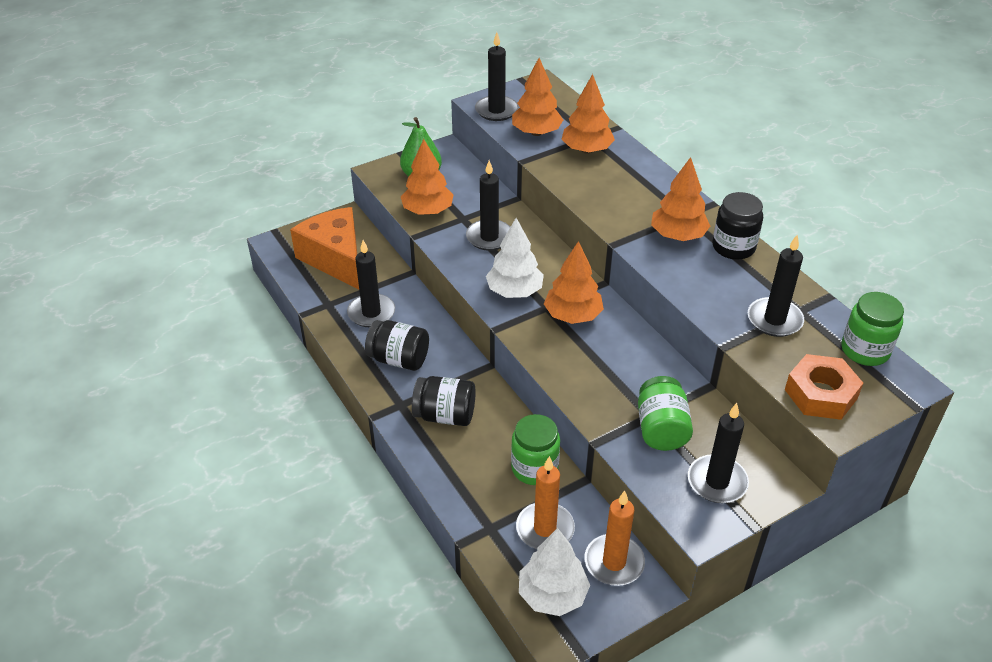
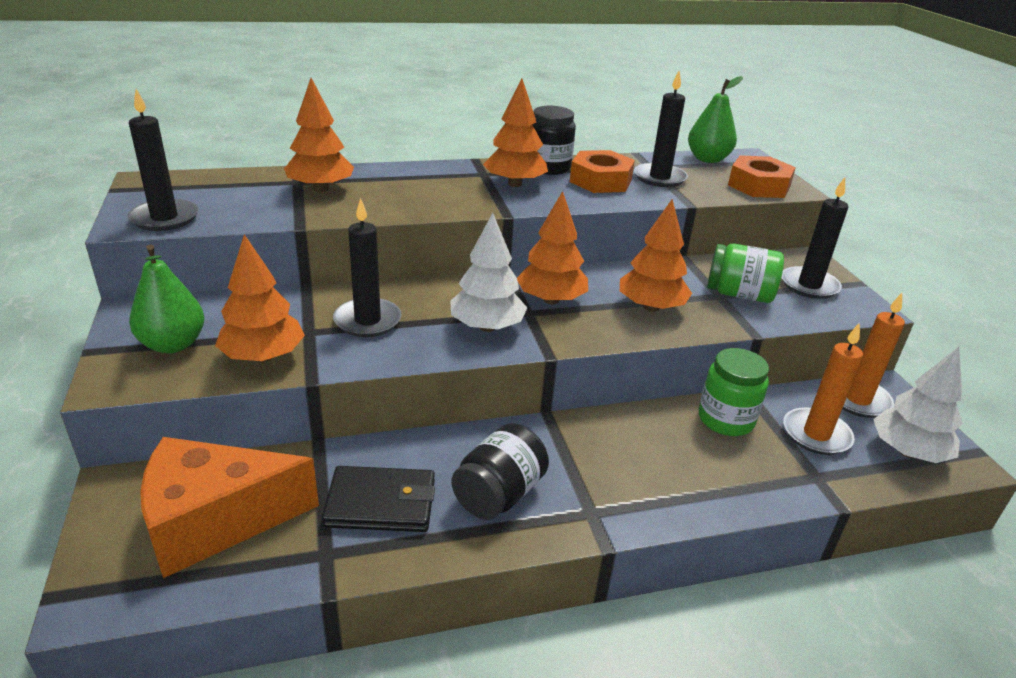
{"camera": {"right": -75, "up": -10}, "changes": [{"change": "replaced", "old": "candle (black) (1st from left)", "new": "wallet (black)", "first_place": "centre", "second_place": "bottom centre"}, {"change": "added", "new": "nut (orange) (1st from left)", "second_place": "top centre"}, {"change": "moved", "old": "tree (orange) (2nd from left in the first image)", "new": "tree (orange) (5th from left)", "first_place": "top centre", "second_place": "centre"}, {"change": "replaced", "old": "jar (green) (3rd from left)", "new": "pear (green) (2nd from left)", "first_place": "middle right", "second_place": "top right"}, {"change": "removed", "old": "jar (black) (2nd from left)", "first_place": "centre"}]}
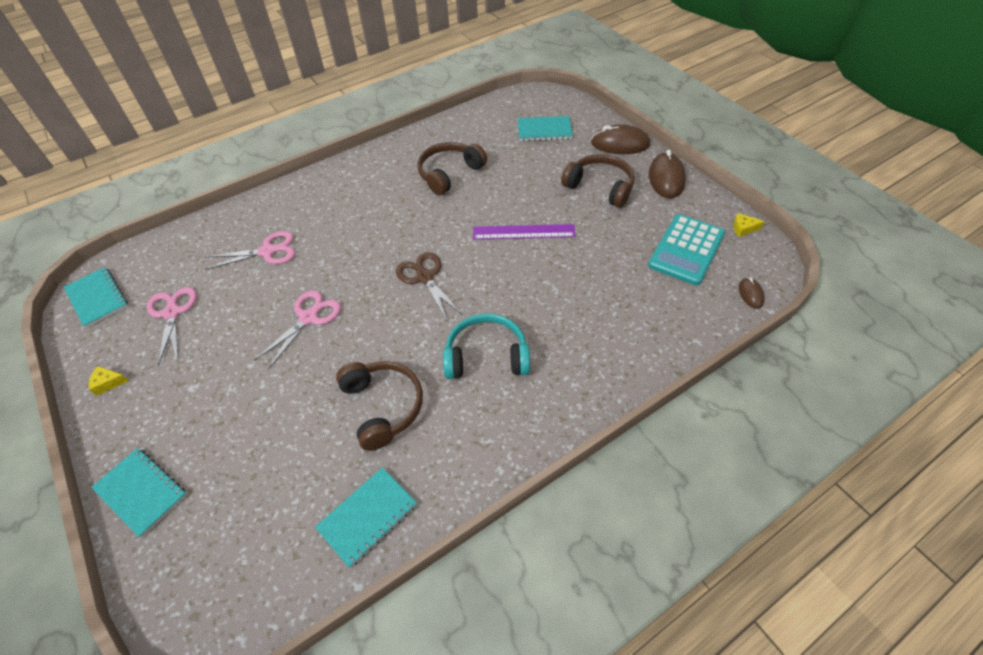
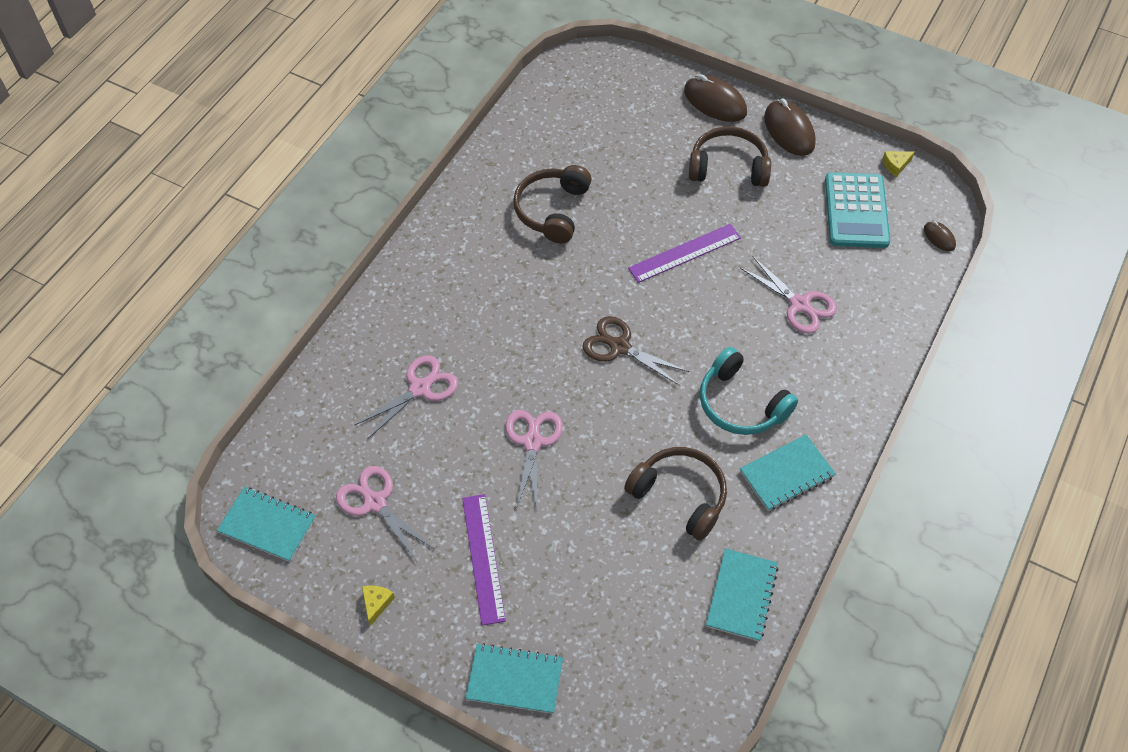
{"camera": {"right": -30, "up": 5}, "changes": [{"change": "turned", "old": "cheese (yellow) (1st from left)", "first_place": "middle left", "second_place": "bottom centre", "degrees": 135}, {"change": "added", "new": "ruler (purple) (1st from left)", "second_place": "bottom centre"}, {"change": "turned", "old": "mouse (brown) (1st from left)", "first_place": "top centre", "second_place": "top centre", "degrees": 60}, {"change": "turned", "old": "headphones (turquoise)", "first_place": "centre", "second_place": "centre", "degrees": -105}, {"change": "added", "new": "scissors (pink) (4th from left)", "second_place": "middle right"}, {"change": "moved", "old": "notebook (turquoise) (4th from left)", "first_place": "top centre", "second_place": "middle right"}]}
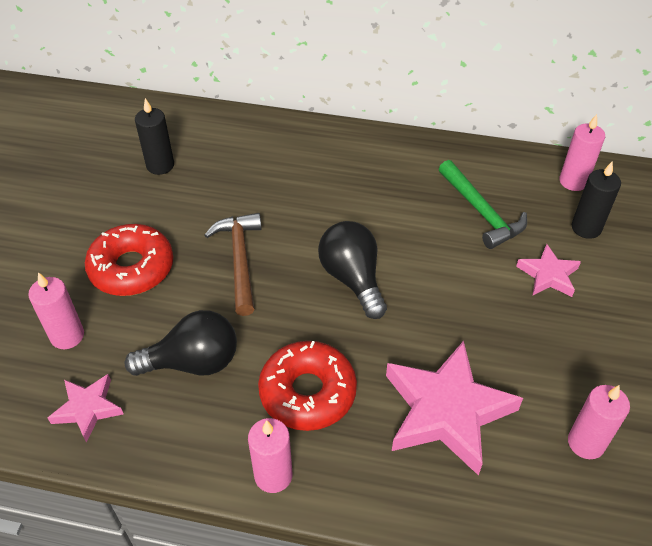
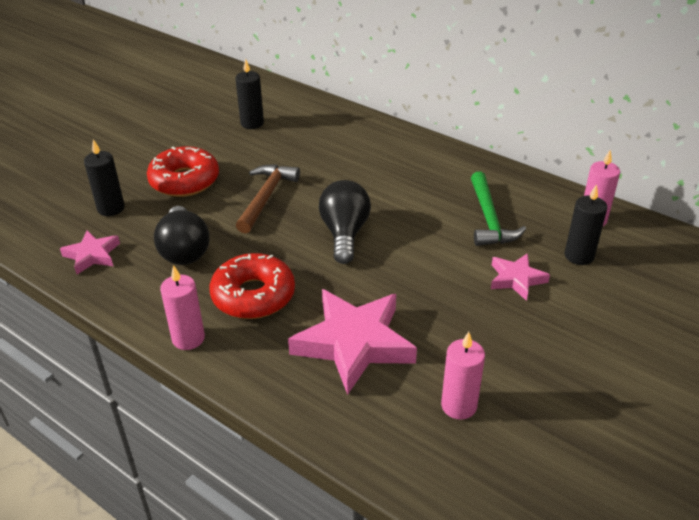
{"camera": {"right": 25, "up": -10}, "changes": [{"change": "recoloured", "old": "candle (pink) (1st from left)", "new": "candle (black) (1st from left)", "first_place": "middle left", "second_place": "middle left"}, {"change": "turned", "old": "light bulb (black) (1st from left)", "first_place": "middle left", "second_place": "middle left", "degrees": 60}]}
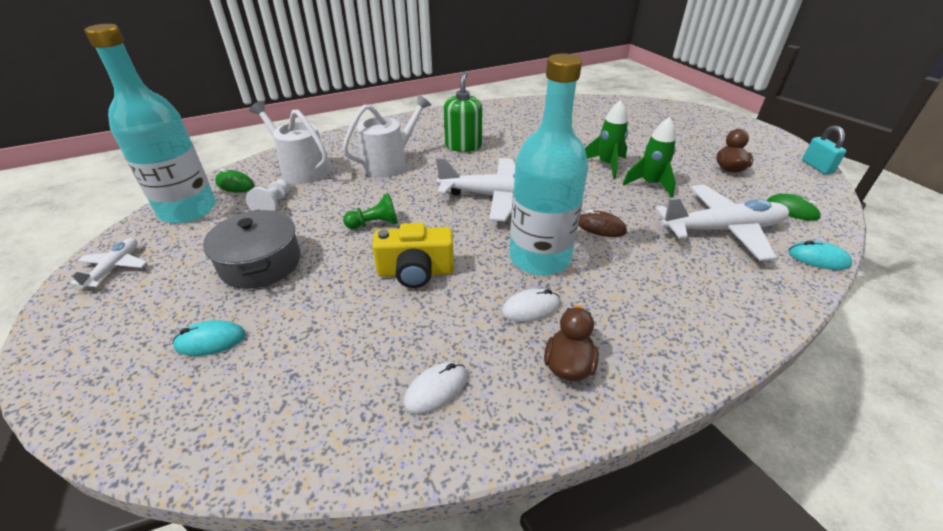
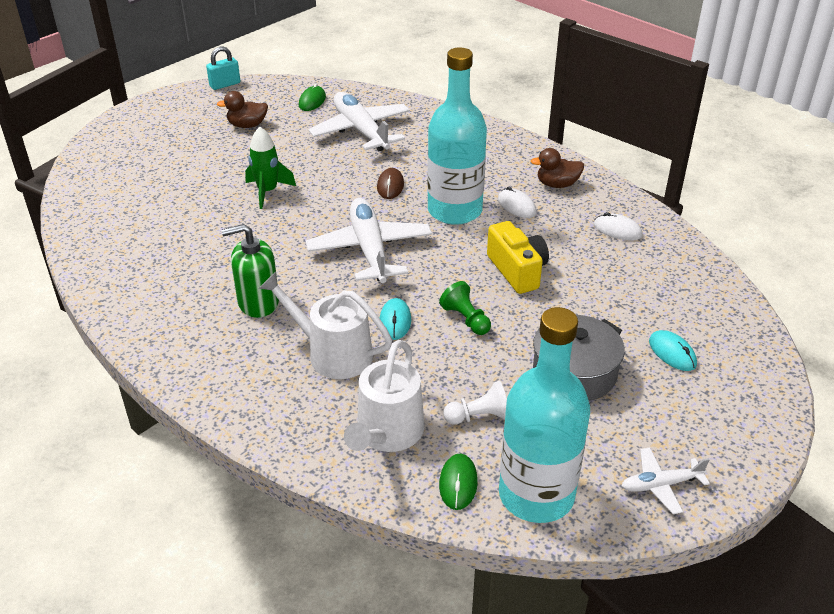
{"camera": {"right": -110, "up": 0}, "changes": [{"change": "moved", "old": "mouse (turquoise) (2nd from left in the first image)", "new": "mouse (turquoise) (1st from left)", "first_place": "middle right", "second_place": "centre"}, {"change": "removed", "old": "rocket (green) (2nd from left)", "first_place": "top right"}]}
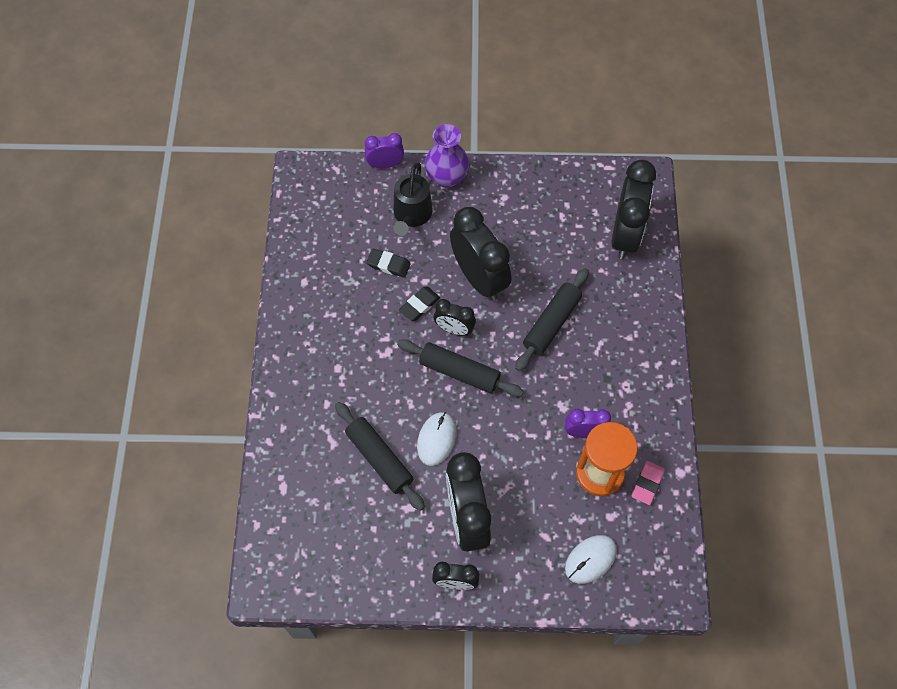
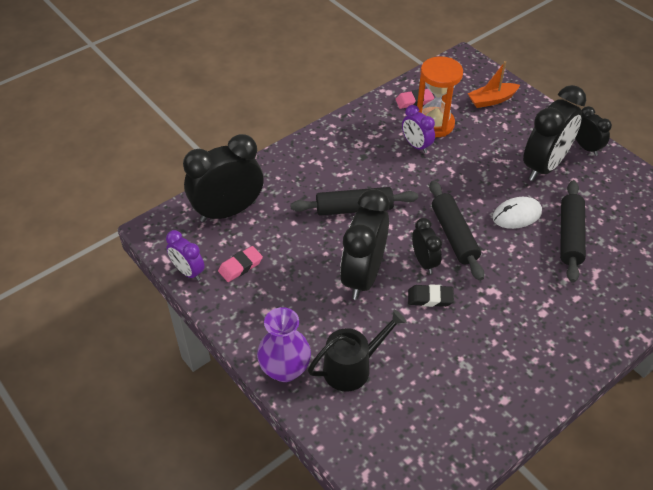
{"camera": {"right": -130, "up": -15}, "changes": [{"change": "moved", "old": "clock (purple) (1st from left)", "first_place": "top centre", "second_place": "middle left"}, {"change": "added", "new": "eraser (pink) (1st from left)", "second_place": "centre"}, {"change": "replaced", "old": "mouse (white) (2nd from left)", "new": "boat (orange)", "first_place": "bottom centre", "second_place": "top right"}, {"change": "removed", "old": "eraser (black) (1st from left)", "first_place": "centre"}]}
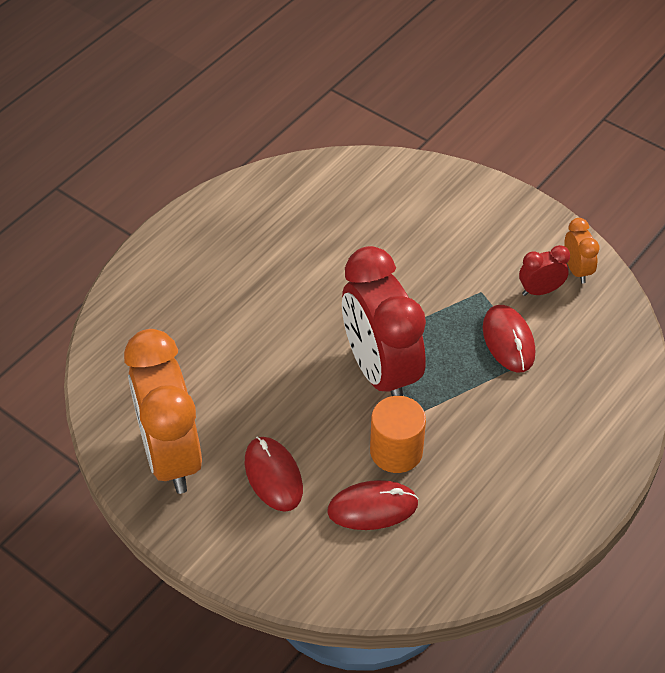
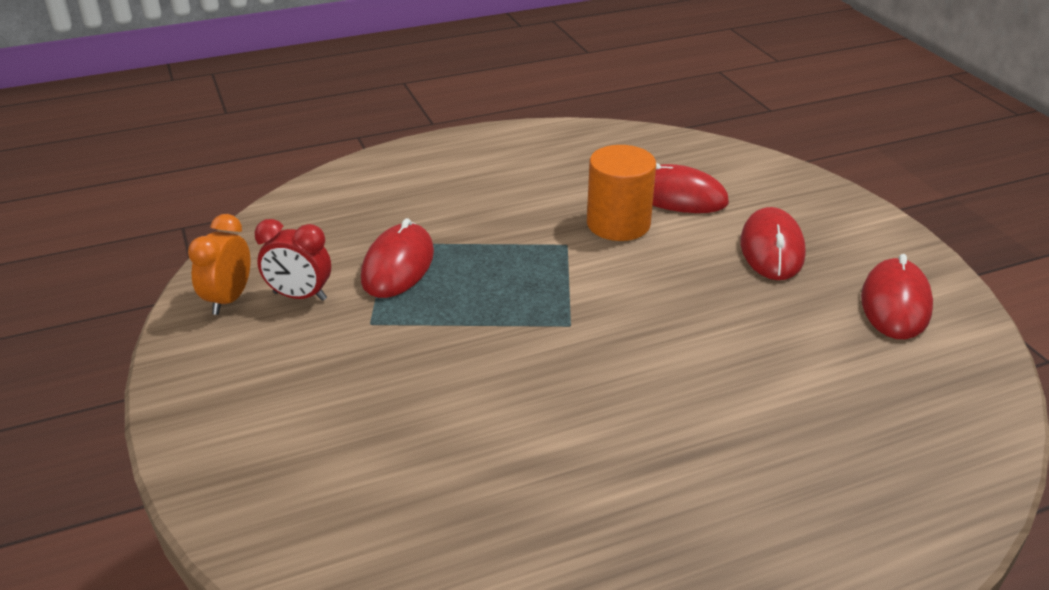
{"camera": {"right": -150, "up": -15}, "changes": [{"change": "replaced", "old": "clock (orange) (1st from left)", "new": "mouse (red) (4th from left)", "first_place": "middle left", "second_place": "middle right"}, {"change": "removed", "old": "clock (red) (1st from left)", "first_place": "centre"}]}
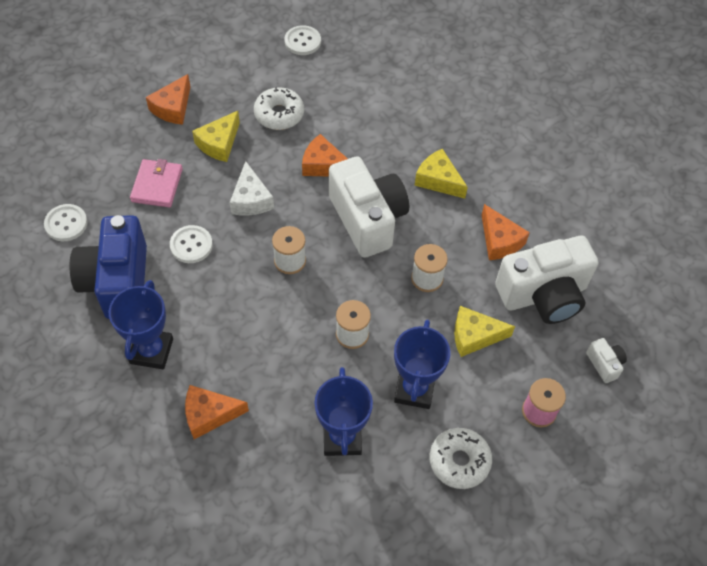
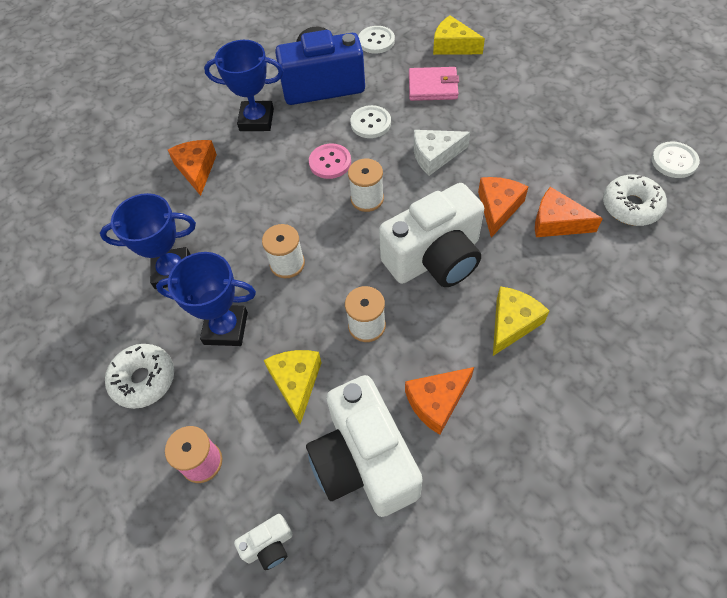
{"camera": {"right": 90, "up": 0}, "changes": [{"change": "added", "new": "button (pink)", "second_place": "top centre"}, {"change": "moved", "old": "cheese (yellow) (1st from left in the first image)", "new": "cheese (yellow) (2nd from left)", "first_place": "top left", "second_place": "top centre"}, {"change": "moved", "old": "cheese (orange) (1st from left in the first image)", "new": "cheese (orange) (4th from left)", "first_place": "top left", "second_place": "middle right"}, {"change": "moved", "old": "donut (white) (1st from left in the first image)", "new": "donut (white) (2nd from left)", "first_place": "top centre", "second_place": "middle right"}]}
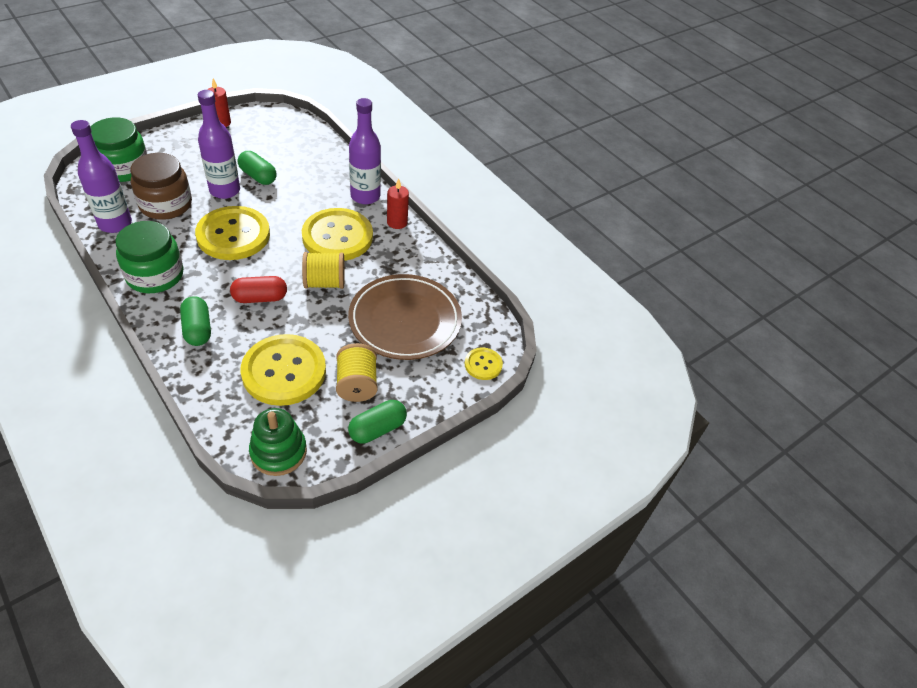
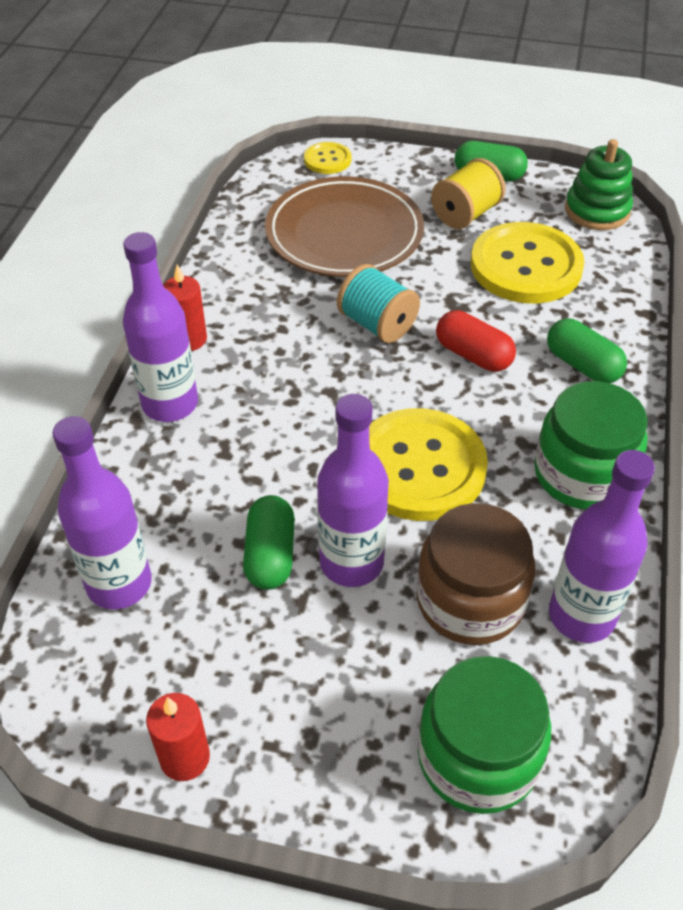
{"camera": {"right": -125, "up": 0}, "changes": [{"change": "added", "new": "bottle (purple) (1st from left)", "second_place": "middle left"}, {"change": "recoloured", "old": "spool (yellow) (1st from left)", "new": "spool (turquoise)", "first_place": "centre", "second_place": "top centre"}, {"change": "turned", "old": "capsule (green) (1st from left in the first image)", "first_place": "middle left", "second_place": "middle right", "degrees": -75}, {"change": "removed", "old": "button (yellow) (3rd from left)", "first_place": "centre"}]}
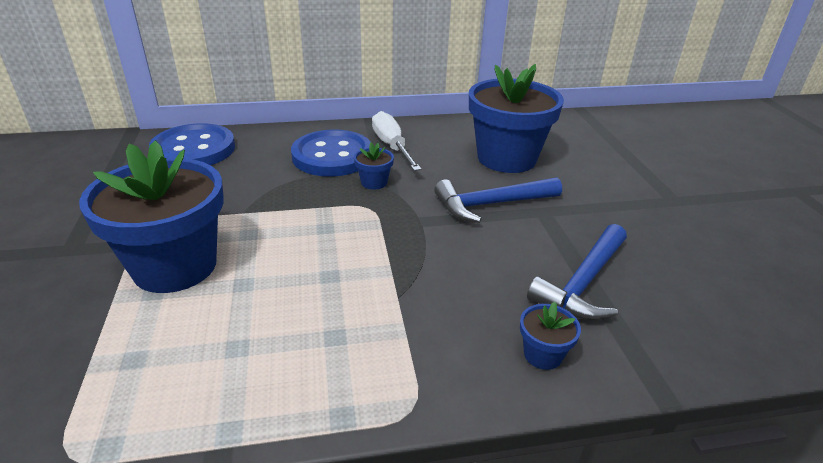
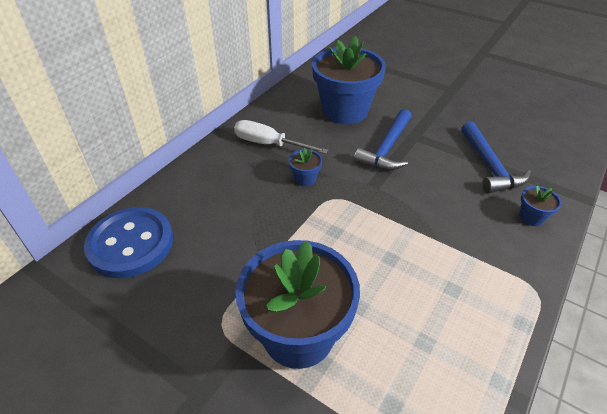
{"camera": {"right": -45, "up": 10}, "changes": [{"change": "removed", "old": "button (blue) (2nd from left)", "first_place": "top centre"}]}
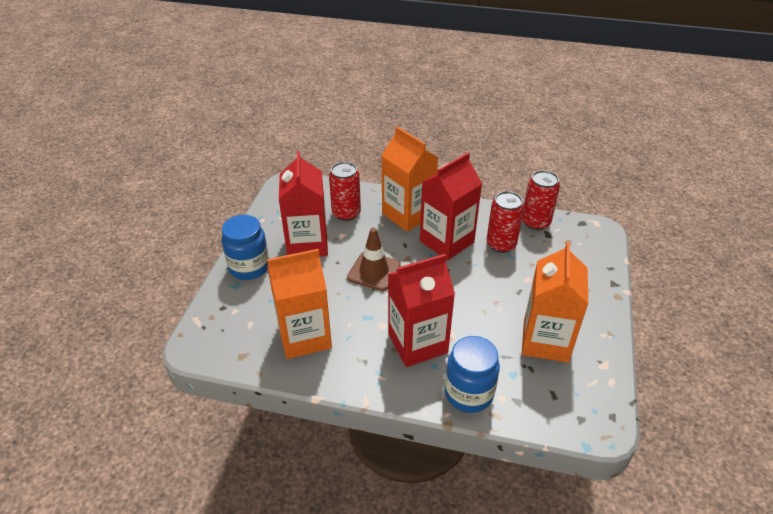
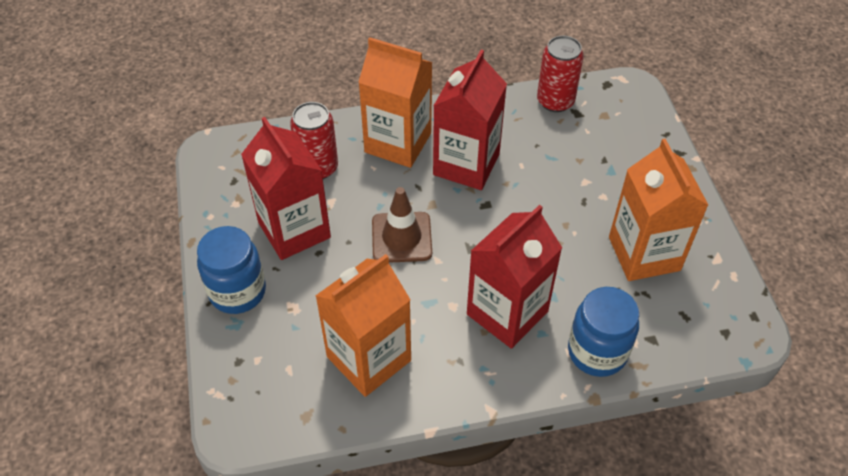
{"camera": {"right": -25, "up": 10}, "changes": [{"change": "removed", "old": "can (red) (2nd from left)", "first_place": "centre"}]}
